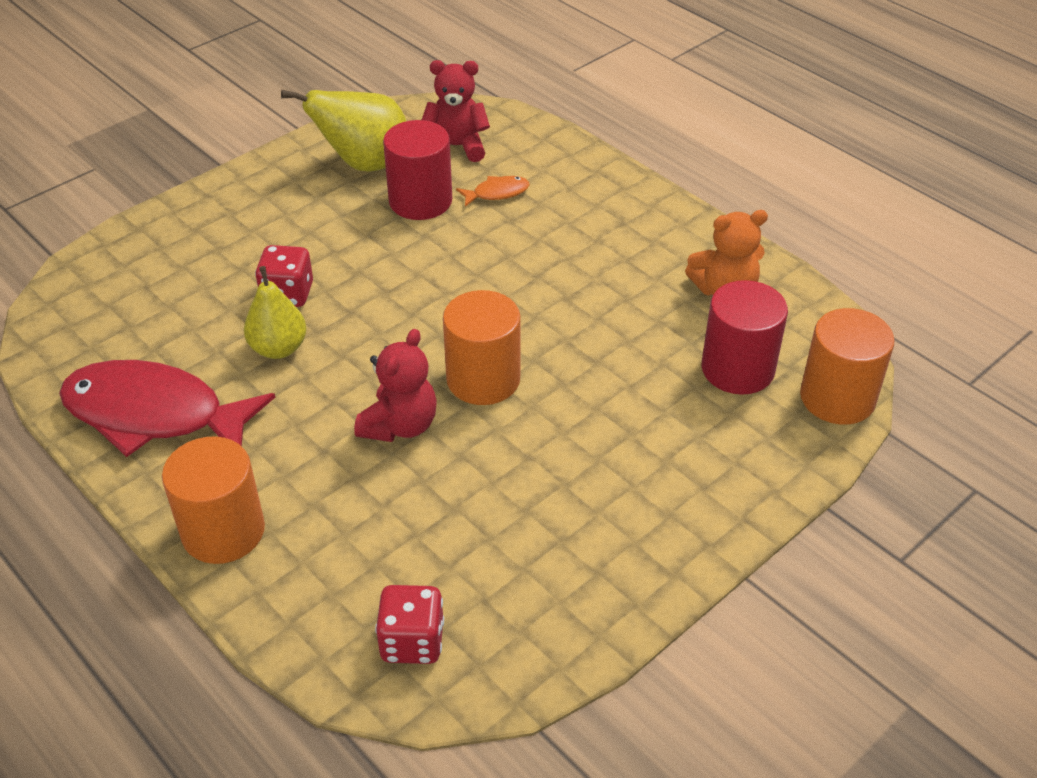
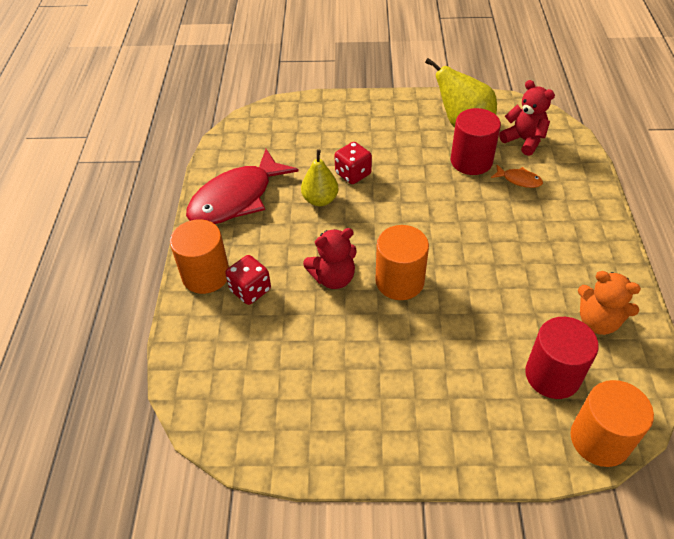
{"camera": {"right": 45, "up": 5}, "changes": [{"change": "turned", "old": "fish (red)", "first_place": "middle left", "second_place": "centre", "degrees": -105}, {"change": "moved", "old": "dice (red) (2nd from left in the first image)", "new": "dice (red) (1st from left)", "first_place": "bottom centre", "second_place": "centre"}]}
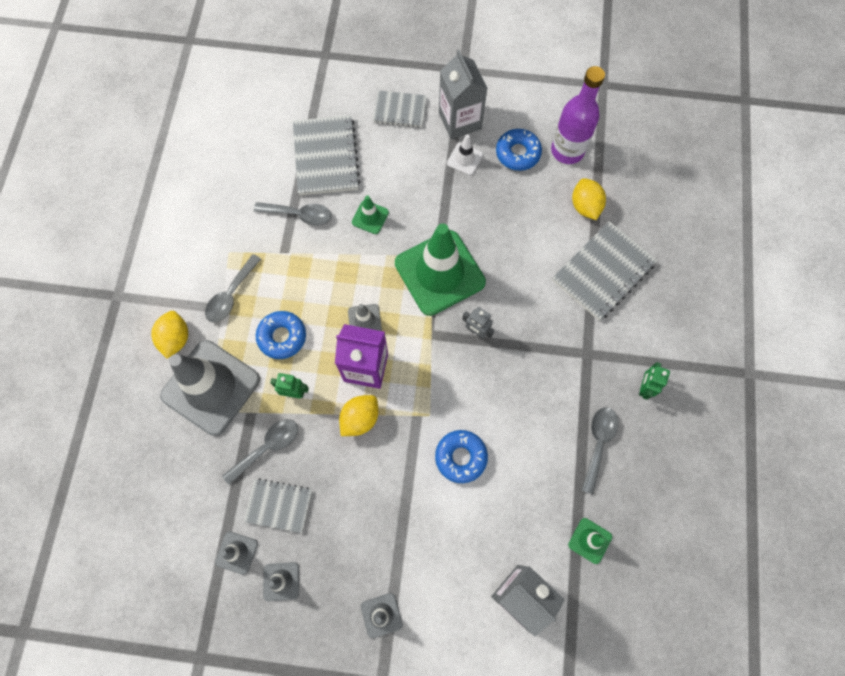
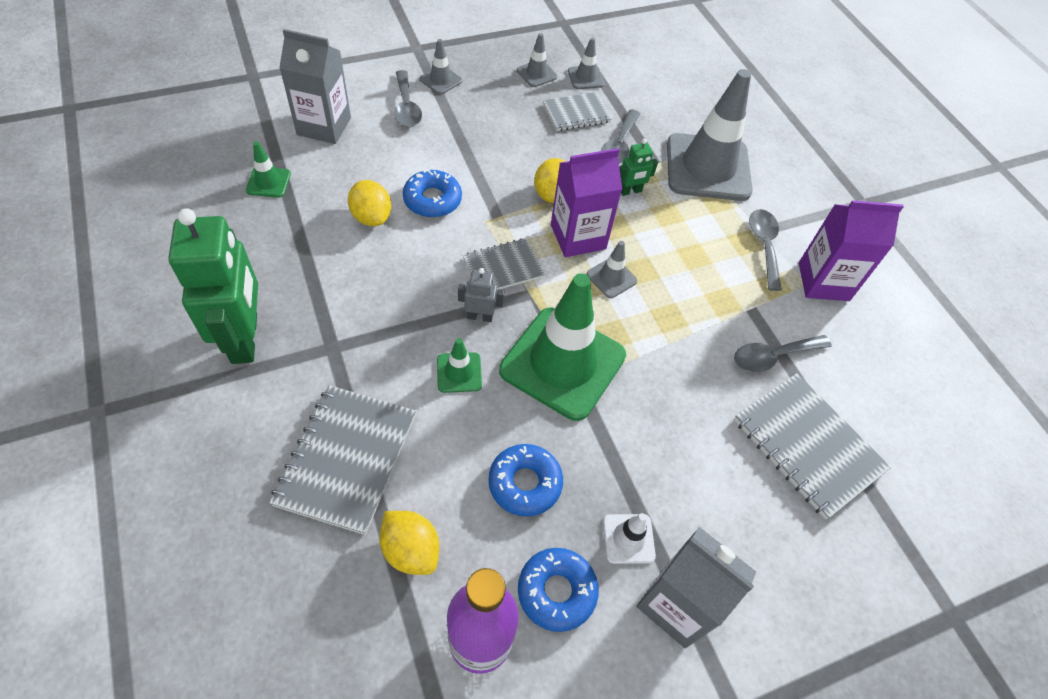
{"camera": {"right": 145, "up": -15}, "changes": [{"change": "resized", "old": "robot (green) (2nd from left in the first image)", "first_place": "middle right", "second_place": "middle left", "factor": 2.28}, {"change": "moved", "old": "lemon (yellow) (1st from left)", "first_place": "middle left", "second_place": "top centre"}, {"change": "moved", "old": "spoon (grey) (4th from left in the first image)", "new": "spoon (grey) (1st from left)", "first_place": "middle right", "second_place": "top centre"}, {"change": "moved", "old": "traffic cone (green) (1st from left in the first image)", "new": "traffic cone (green) (2nd from left)", "first_place": "top centre", "second_place": "centre"}, {"change": "moved", "old": "notebook (grey) (3rd from left in the first image)", "new": "notebook (grey) (2nd from left)", "first_place": "top centre", "second_place": "centre"}, {"change": "moved", "old": "donut (blue) (1st from left in the first image)", "new": "donut (blue) (2nd from left)", "first_place": "middle left", "second_place": "bottom centre"}, {"change": "added", "new": "carton (purple) (2nd from left)", "second_place": "middle right"}]}
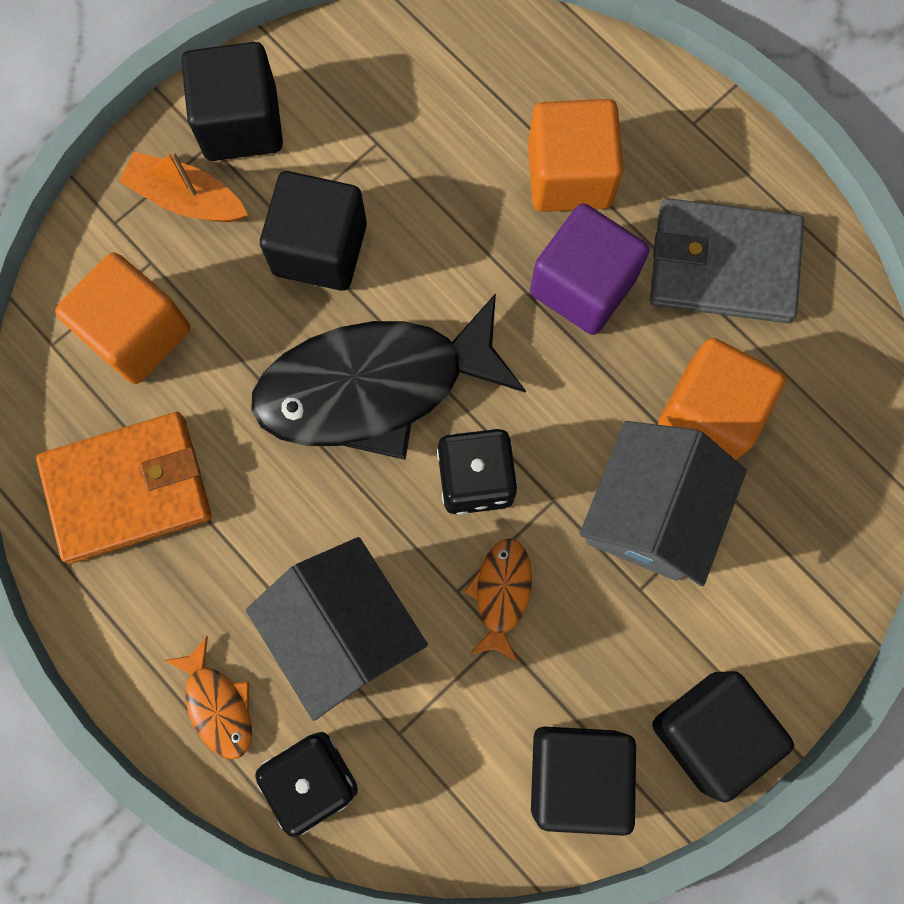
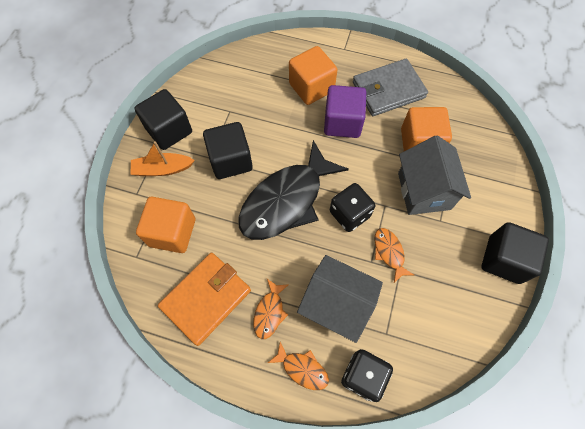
{"camera": {"right": -30, "up": -10}, "changes": [{"change": "added", "new": "fish (orange) (1st from left)", "second_place": "bottom centre"}, {"change": "removed", "old": "cube (black) (3rd from left)", "first_place": "bottom centre"}]}
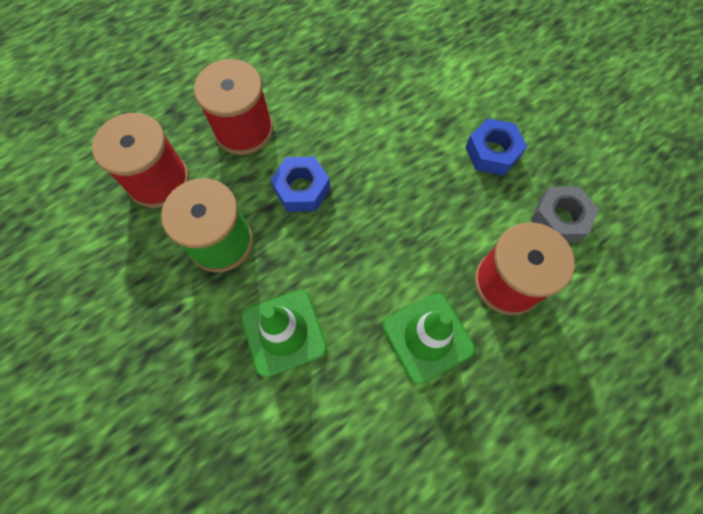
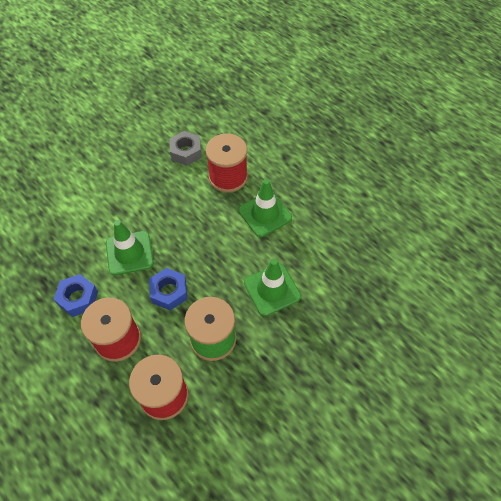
{"camera": {"right": -95, "up": -10}, "changes": [{"change": "moved", "old": "nut (blue) (2nd from left in the first image)", "new": "nut (blue) (1st from left)", "first_place": "top right", "second_place": "middle left"}, {"change": "added", "new": "traffic cone (green) (1st from left)", "second_place": "middle left"}]}
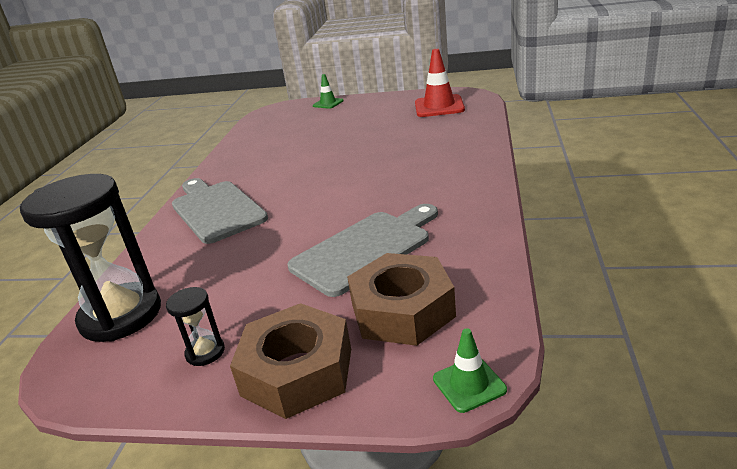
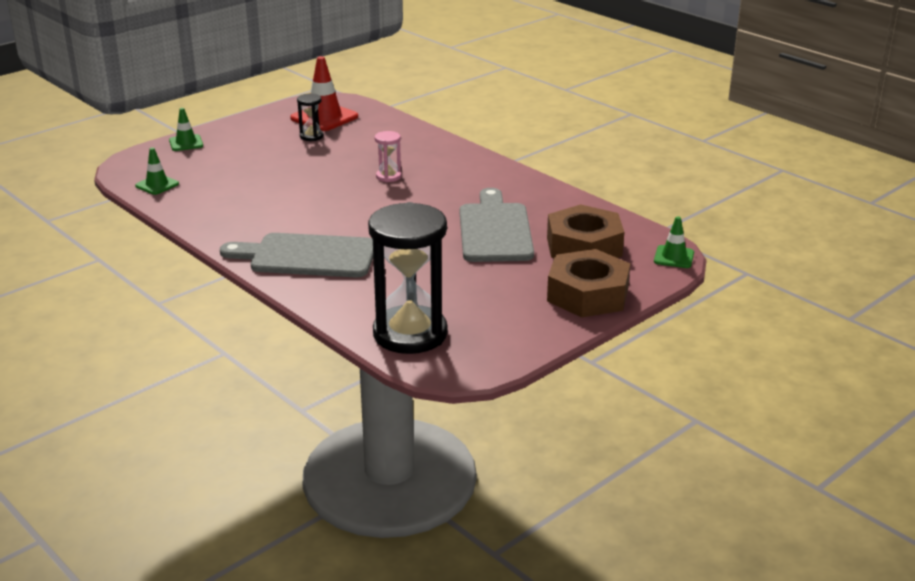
{"camera": {"right": -55, "up": 0}, "changes": [{"change": "added", "new": "traffic cone (green) (1st from left)", "second_place": "top left"}, {"change": "moved", "old": "hourglass (black) (2nd from left in the first image)", "new": "hourglass (black) (1st from left)", "first_place": "bottom left", "second_place": "top centre"}, {"change": "added", "new": "hourglass (pink)", "second_place": "top centre"}]}
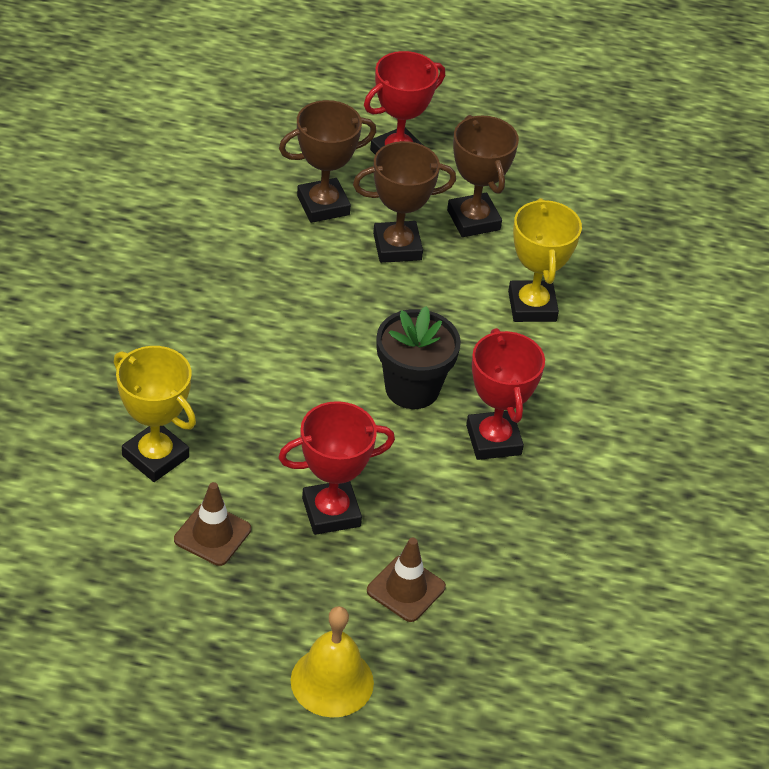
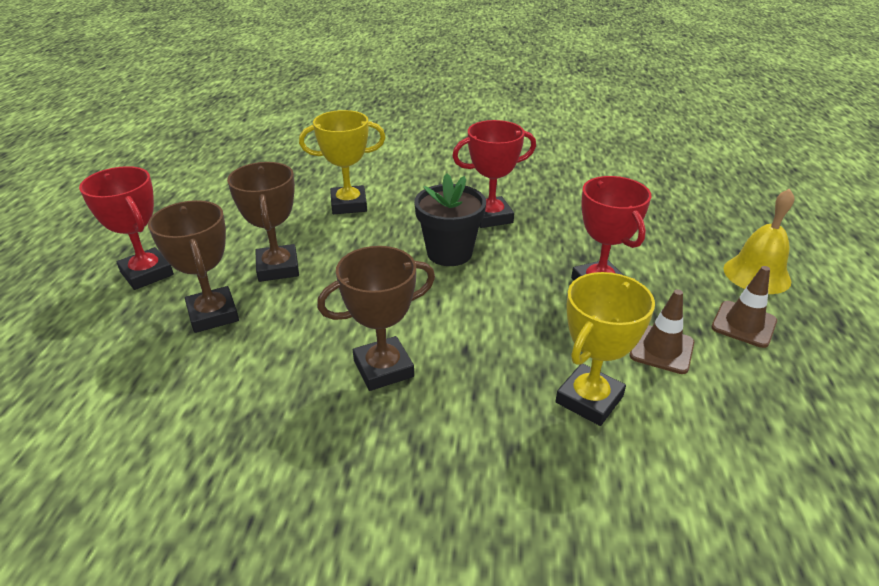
{"camera": {"right": -90, "up": -10}, "changes": [{"change": "moved", "old": "trophy (brown) (3rd from left)", "first_place": "top centre", "second_place": "centre"}, {"change": "moved", "old": "traffic cone (brown) (2nd from left)", "first_place": "bottom centre", "second_place": "middle right"}]}
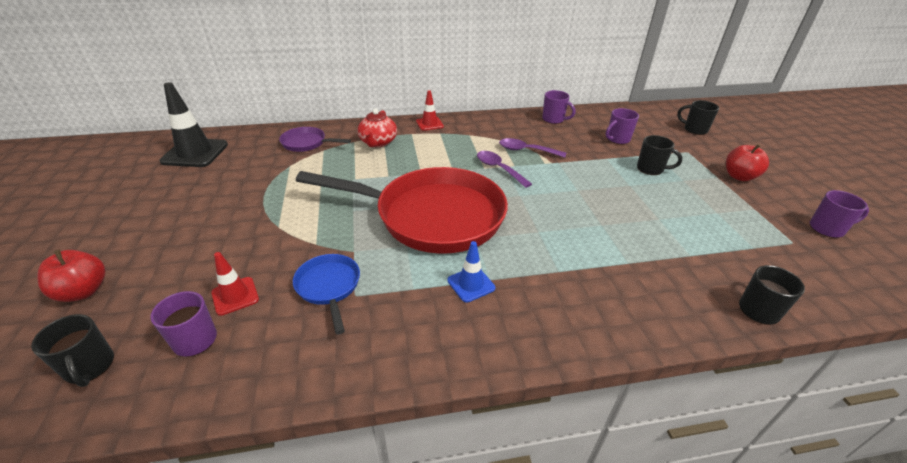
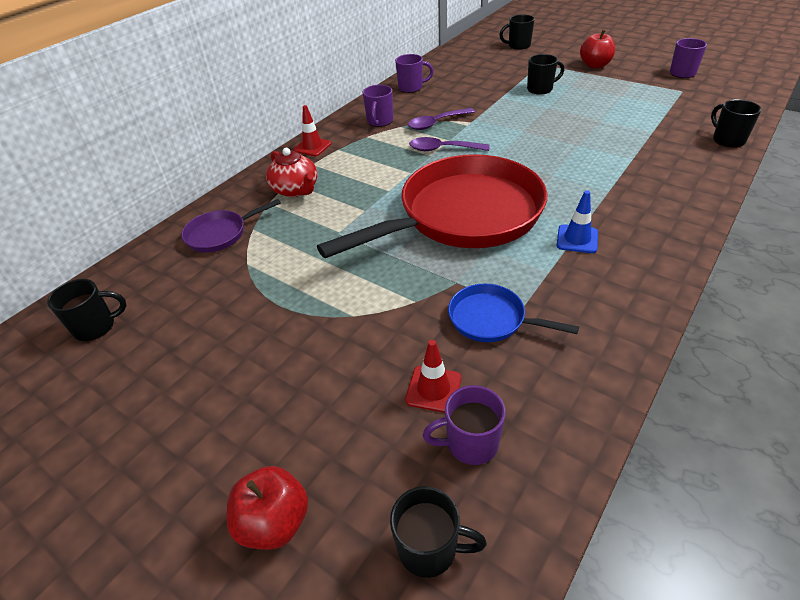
{"camera": {"right": -40, "up": 5}, "changes": [{"change": "replaced", "old": "traffic cone (black)", "new": "mug (black) (1st from left)", "first_place": "top left", "second_place": "middle left"}, {"change": "moved", "old": "mug (purple) (3rd from left in the first image)", "new": "mug (purple) (1st from left)", "first_place": "top right", "second_place": "top centre"}]}
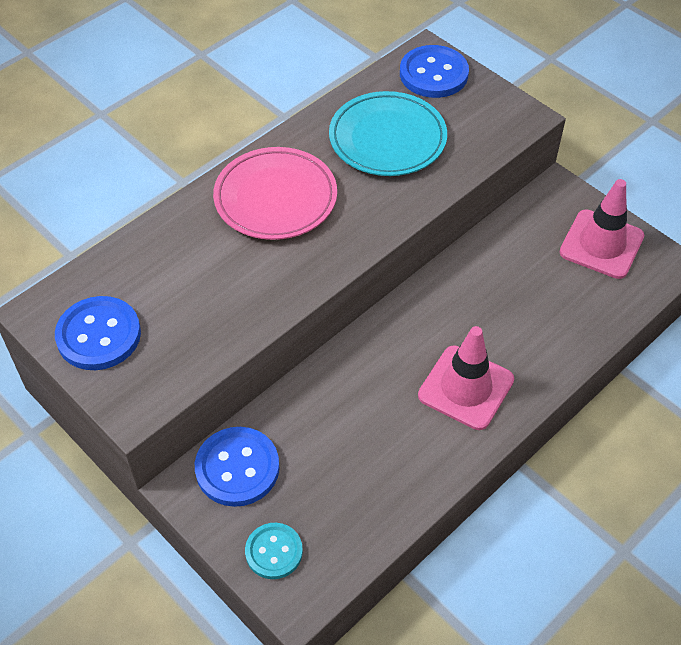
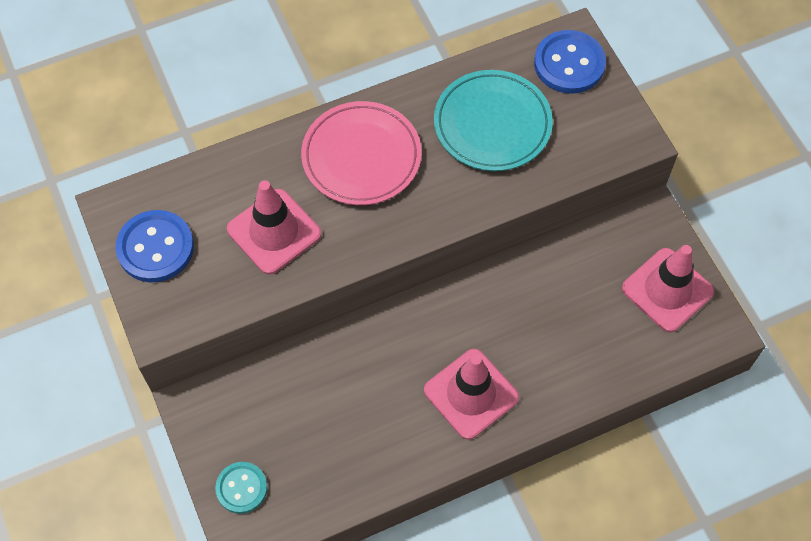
{"camera": {"right": 20, "up": 10}, "changes": [{"change": "added", "new": "traffic cone (pink) (1st from left)", "second_place": "centre"}, {"change": "removed", "old": "button (blue) (2nd from left)", "first_place": "bottom centre"}]}
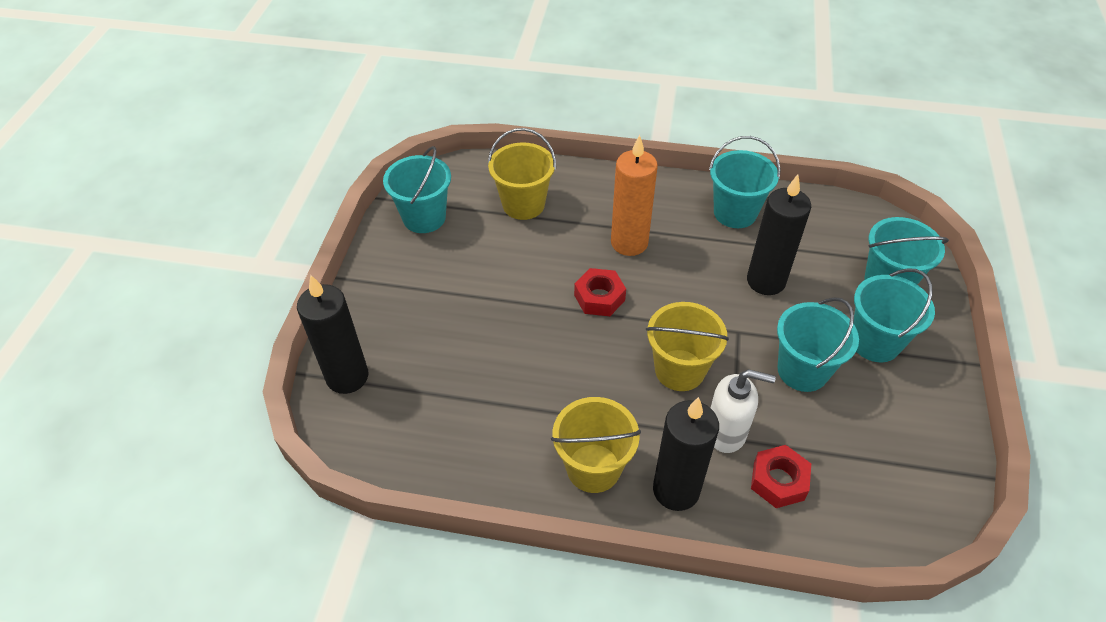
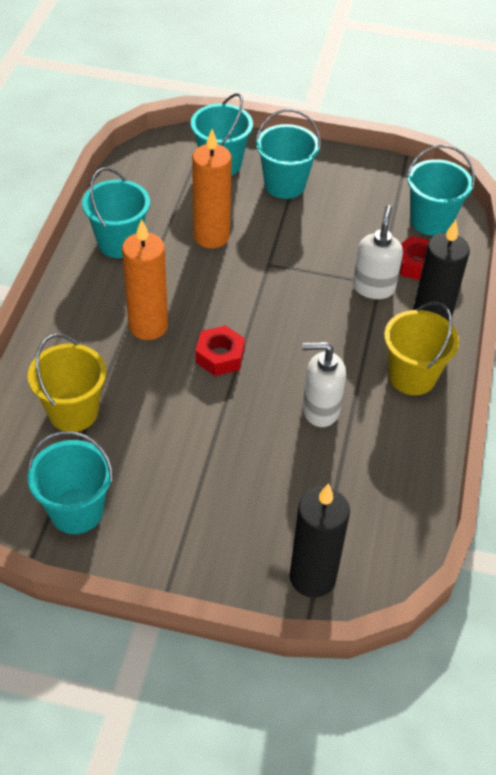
{"camera": {"right": -90, "up": 0}, "changes": [{"change": "recoloured", "old": "candle (black) (3rd from left)", "new": "candle (orange) (2nd from left)", "first_place": "middle right", "second_place": "top centre"}, {"change": "added", "new": "soap dispenser (white) (1st from left)", "second_place": "centre"}, {"change": "moved", "old": "bucket (turquoise) (3rd from left in the first image)", "new": "bucket (turquoise) (5th from left)", "first_place": "middle right", "second_place": "top right"}, {"change": "removed", "old": "bucket (yellow) (3rd from left)", "first_place": "centre"}]}
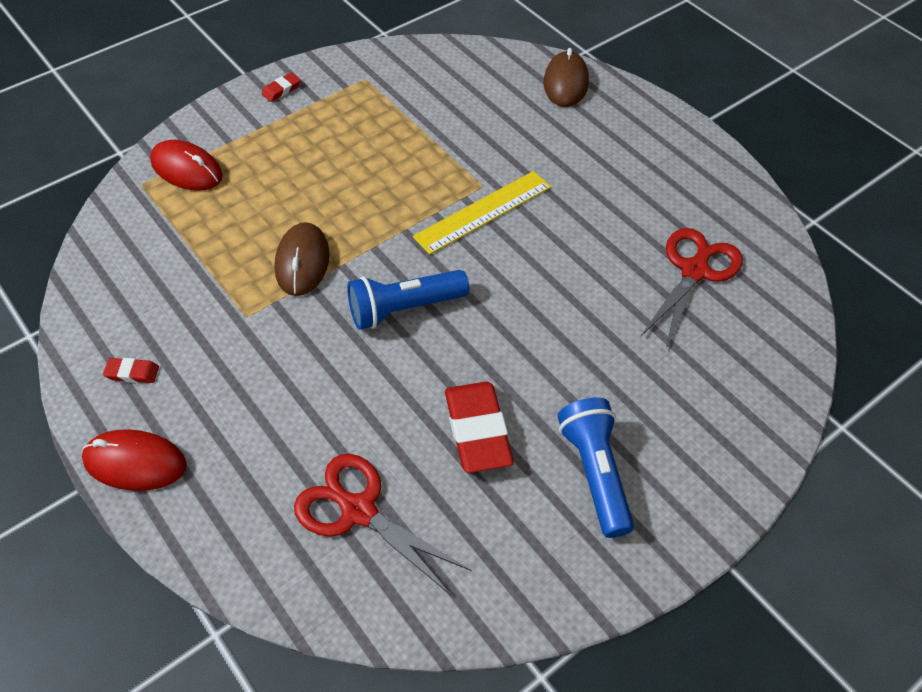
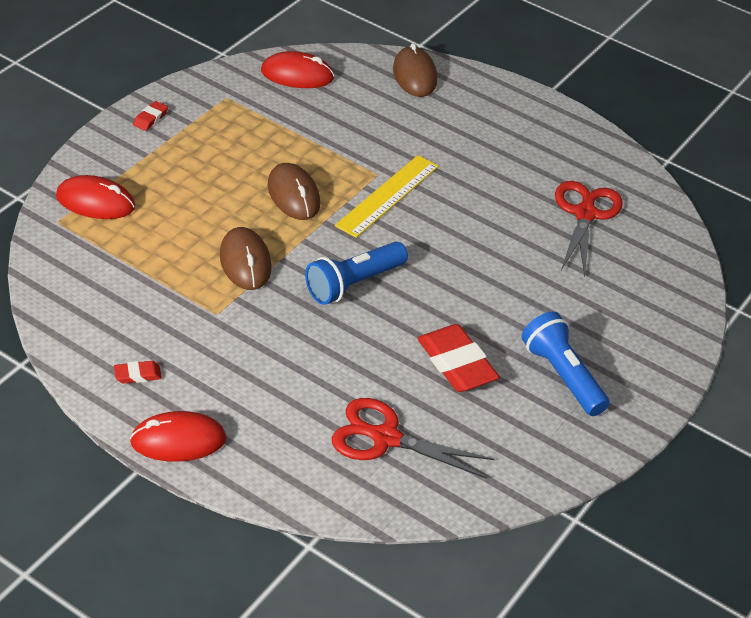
{"camera": {"right": -20, "up": -10}, "changes": [{"change": "added", "new": "mouse (red) (3rd from left)", "second_place": "top centre"}, {"change": "added", "new": "mouse (brown) (2nd from left)", "second_place": "top centre"}]}
